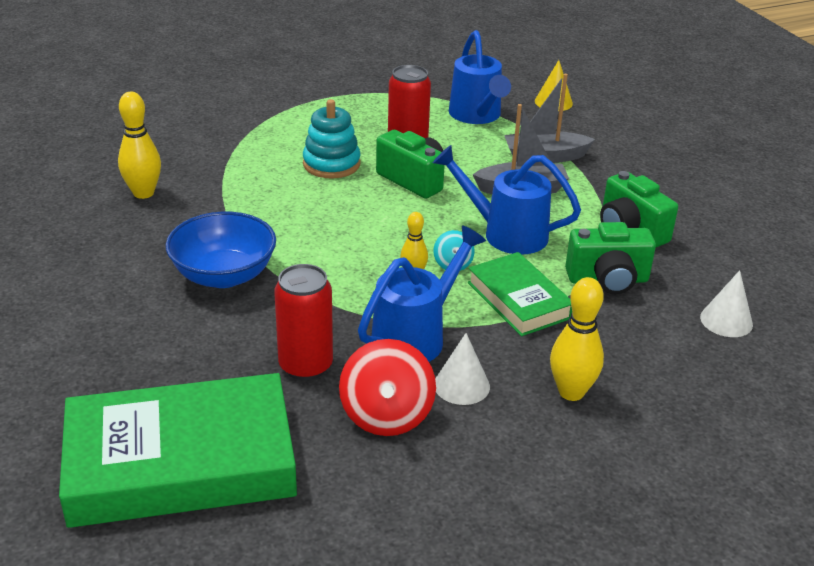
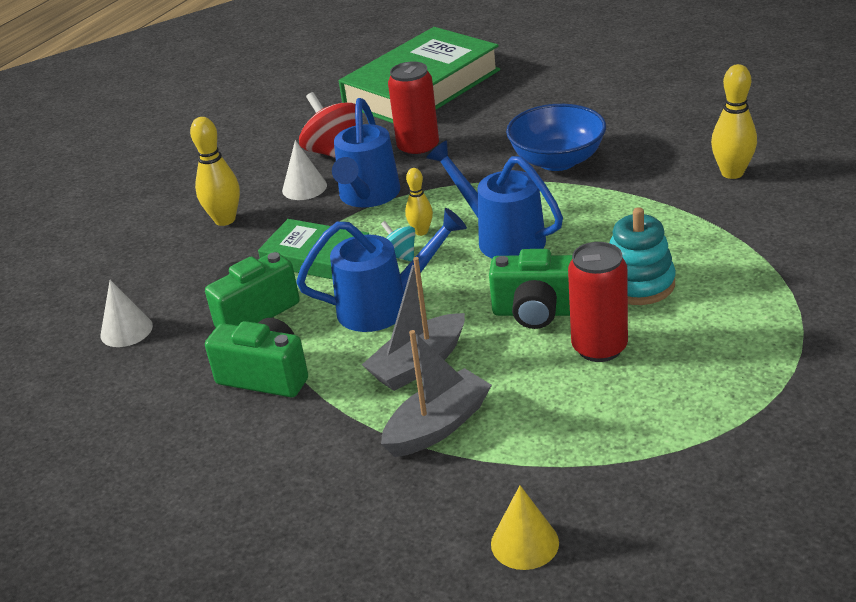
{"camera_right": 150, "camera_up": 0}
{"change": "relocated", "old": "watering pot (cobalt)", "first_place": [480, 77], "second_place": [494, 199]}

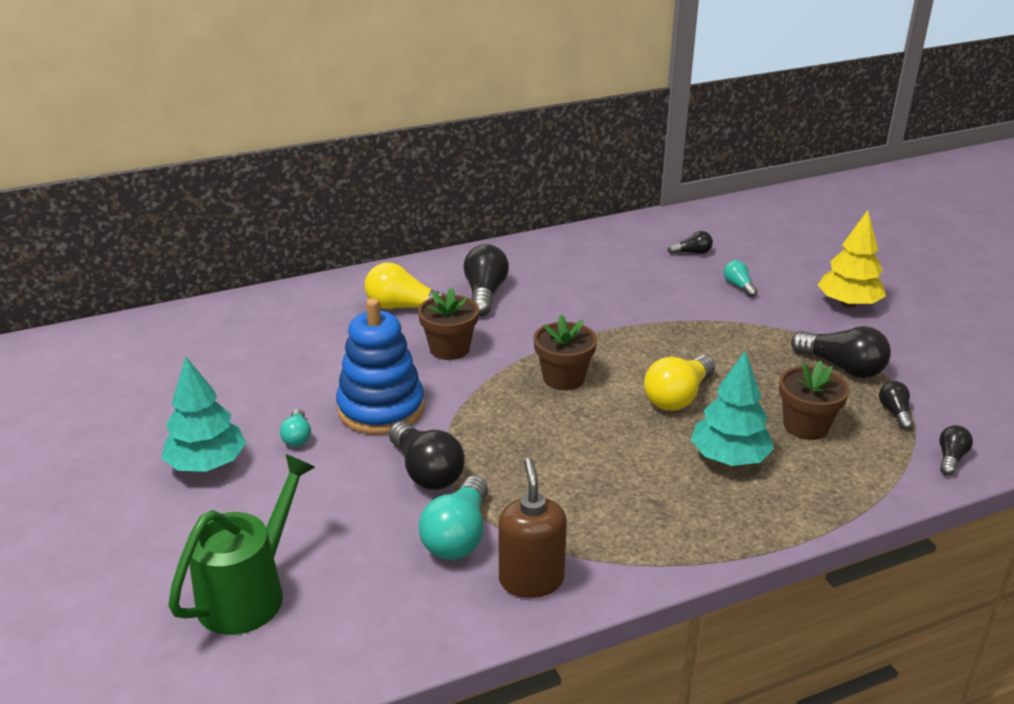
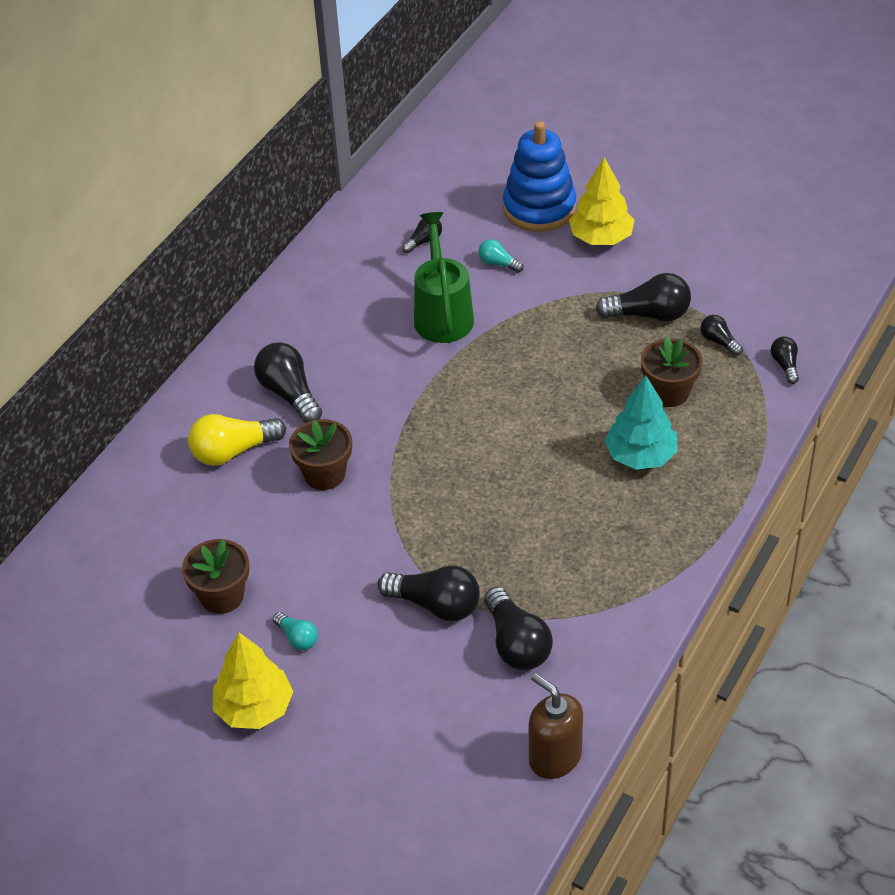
{"camera_right": -35, "camera_up": 15}
{"change": "relocated", "old": "plant pot (russet)", "first_place": [565, 352], "second_place": [215, 576]}
{"change": "colour", "old": "tree (teal)", "new": "tree (bright yellow)", "first_place": [203, 414], "second_place": [253, 681]}
{"change": "relocated", "old": "watering pot (green)", "first_place": [241, 544], "second_place": [444, 277]}
{"change": "colour", "old": "lightbulb (teal)", "new": "lightbulb (jet-black)", "first_place": [453, 518], "second_place": [518, 628]}
{"change": "relocated", "old": "stacking rings (cobalt)", "first_place": [380, 366], "second_place": [539, 176]}
{"change": "relocated", "old": "soap dispenser (russet)", "first_place": [532, 528], "second_place": [556, 726]}
{"change": "missing", "old": "lightbulb (bright yellow)", "first_place": [679, 383]}

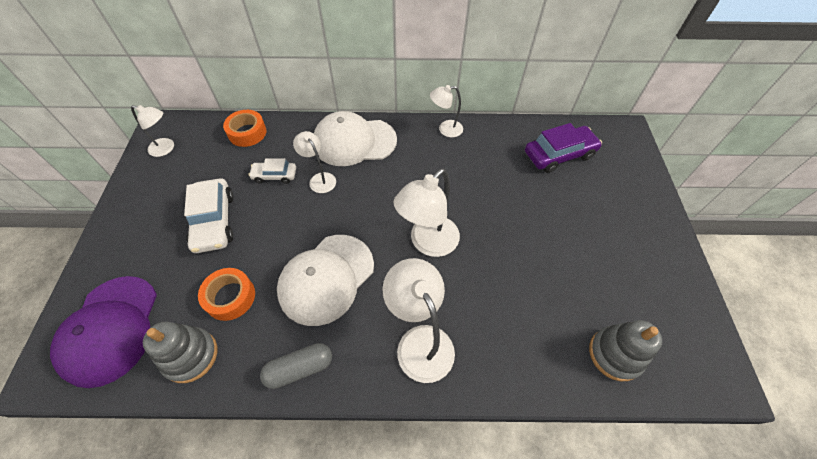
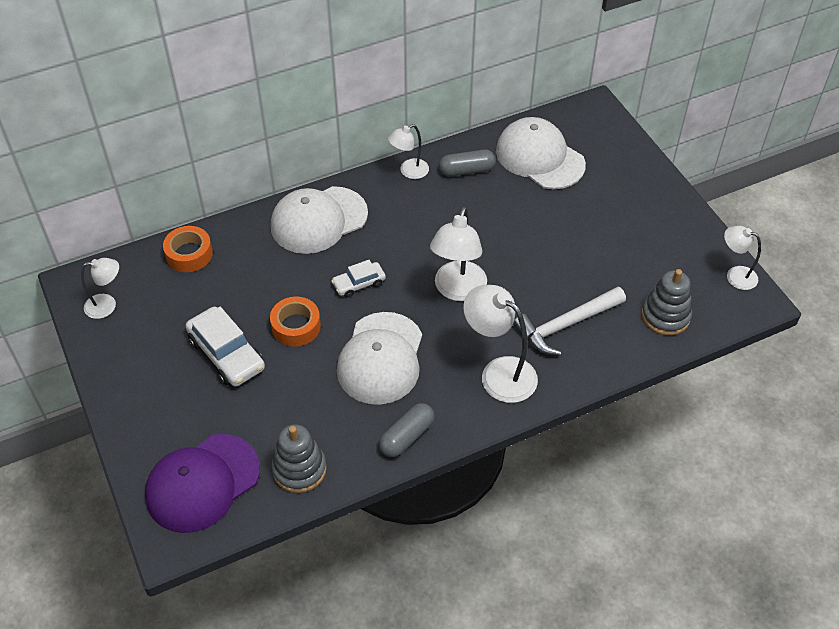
{"camera_right": -25, "camera_up": -5}
{"change": "spun", "old": "cap (purple)", "first_place": [103, 332], "second_place": [202, 483], "degrees": 75}
{"change": "relocated", "old": "tape (orange-coloured)", "first_place": [226, 294], "second_place": [295, 322]}
{"change": "relocated", "old": "toy car (white)", "first_place": [272, 171], "second_place": [358, 279]}
{"change": "appeared", "new": "capsule (ash-grey)", "second_place": [467, 163]}
{"change": "exchanged", "old": "toy car (purple)", "new": "cap (white)", "first_place": [563, 148], "second_place": [541, 153]}
{"change": "appeared", "new": "hammer (white)", "second_place": [569, 321]}
{"change": "relocated", "old": "desk lamp (white)", "first_place": [314, 162], "second_place": [742, 258]}

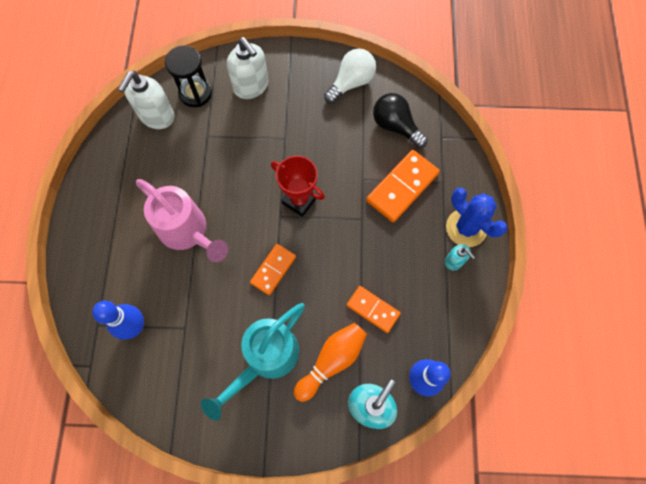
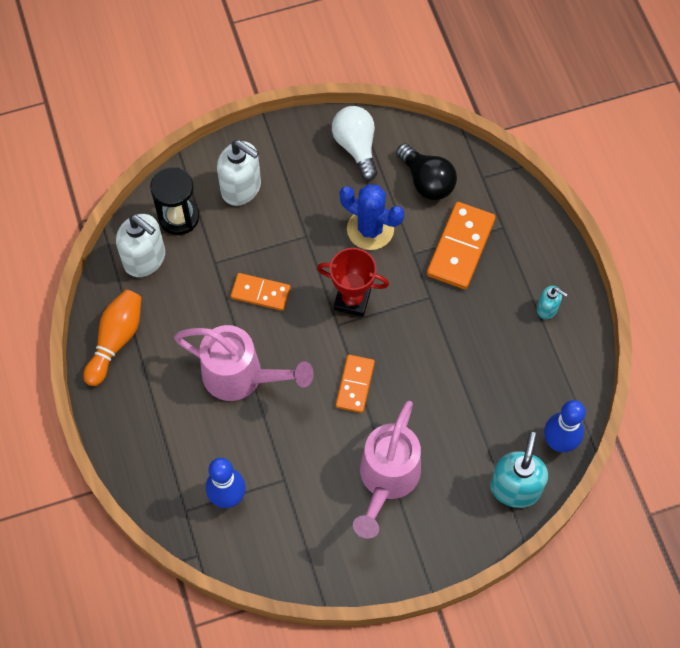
{"camera_right": -20, "camera_up": -5}
{"change": "relocated", "old": "bowling pin (orange-coloured)", "first_place": [330, 362], "second_place": [112, 338]}
{"change": "spun", "old": "soap dispenser (white)", "first_place": [146, 100], "second_place": [140, 245], "degrees": -60}
{"change": "relocated", "old": "domino piece (orange-coloured)", "first_place": [374, 309], "second_place": [261, 292]}
{"change": "spun", "old": "lightbulb (white)", "first_place": [350, 76], "second_place": [354, 143], "degrees": -45}
{"change": "relocated", "old": "cactus (cobalt)", "first_place": [477, 217], "second_place": [372, 217]}
{"change": "colour", "old": "watering pot (teal)", "new": "watering pot (pink)", "first_place": [253, 361], "second_place": [387, 470]}
{"change": "spun", "old": "lightbulb (jet-black)", "first_place": [400, 120], "second_place": [426, 171], "degrees": -150}

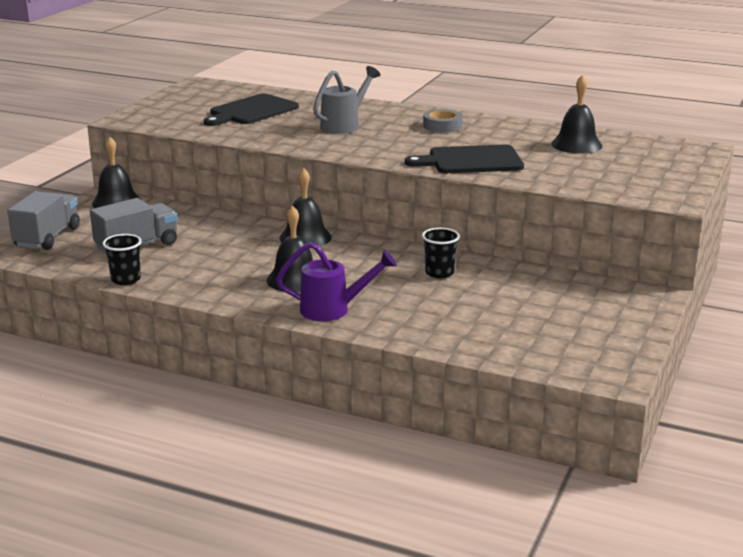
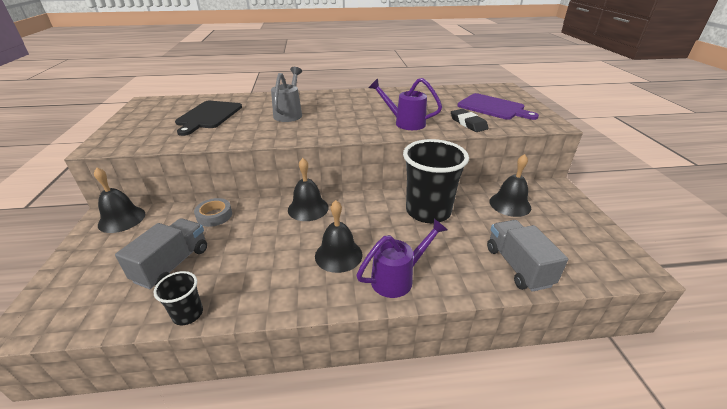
{"camera_right": -30, "camera_up": 10}
{"change": "relocated", "old": "tape (ash-grey)", "first_place": [443, 120], "second_place": [213, 212]}
{"change": "exchanged", "old": "chopping board (jet-black)", "new": "watering pot (purple)", "first_place": [464, 159], "second_place": [405, 104]}
{"change": "size", "old": "beaker (jet-black)", "first_place": [441, 253], "second_place": [436, 181], "factor": 2.13}
{"change": "appeared", "new": "pencil eraser (jet-black)", "second_place": [470, 120]}
{"change": "appeared", "new": "chopping board (purple)", "second_place": [498, 106]}
{"change": "relocated", "old": "truck (ash-grey)", "first_place": [43, 220], "second_place": [527, 256]}
{"change": "relocated", "old": "school bell (jet-black)", "first_place": [576, 114], "second_place": [510, 185]}

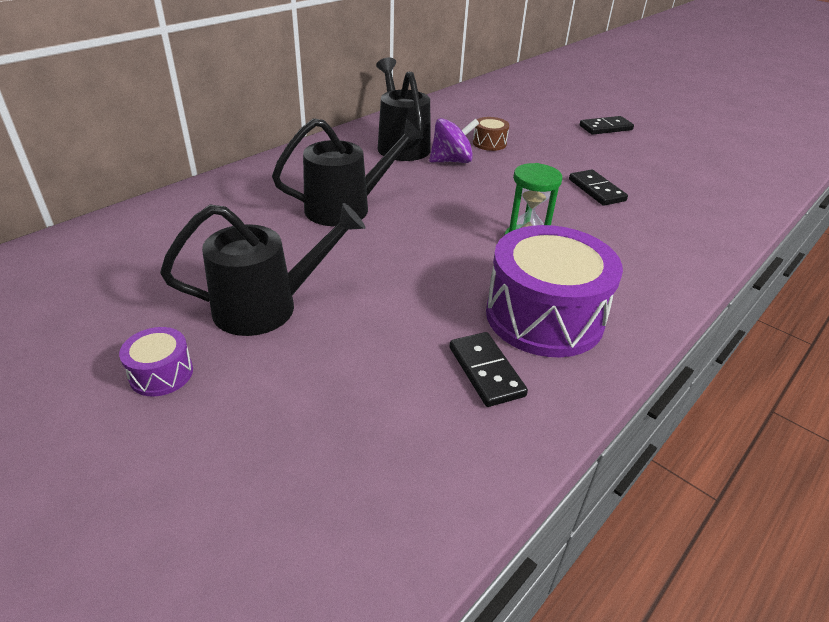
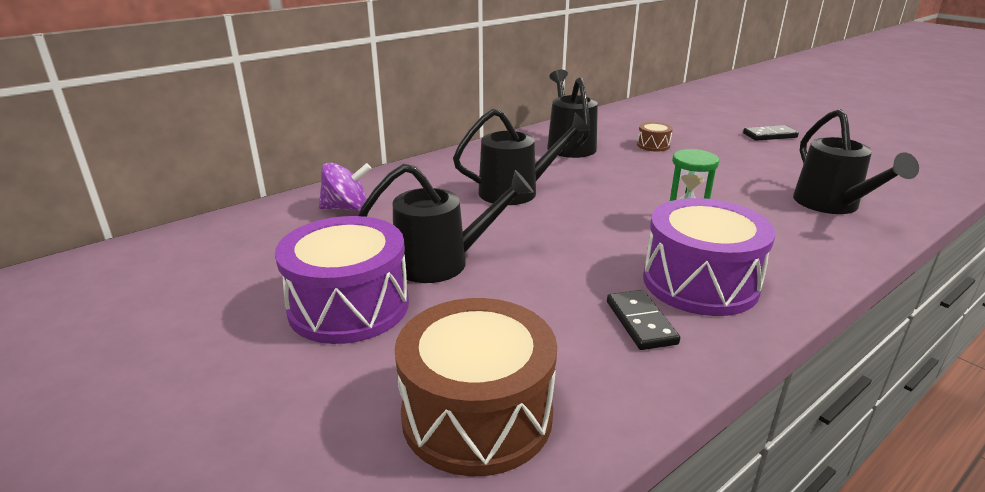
{"camera_right": 10, "camera_up": -10}
{"change": "size", "old": "snare drum (purple)", "first_place": [156, 361], "second_place": [342, 280], "factor": 2.25}
{"change": "relocated", "old": "toy top (purple)", "first_place": [454, 140], "second_place": [345, 186]}
{"change": "appeared", "new": "snare drum (russet)", "second_place": [476, 387]}
{"change": "appeared", "new": "watering pot (jet-black)", "second_place": [856, 161]}
{"change": "missing", "old": "domino piece (jet-black)", "first_place": [598, 188]}

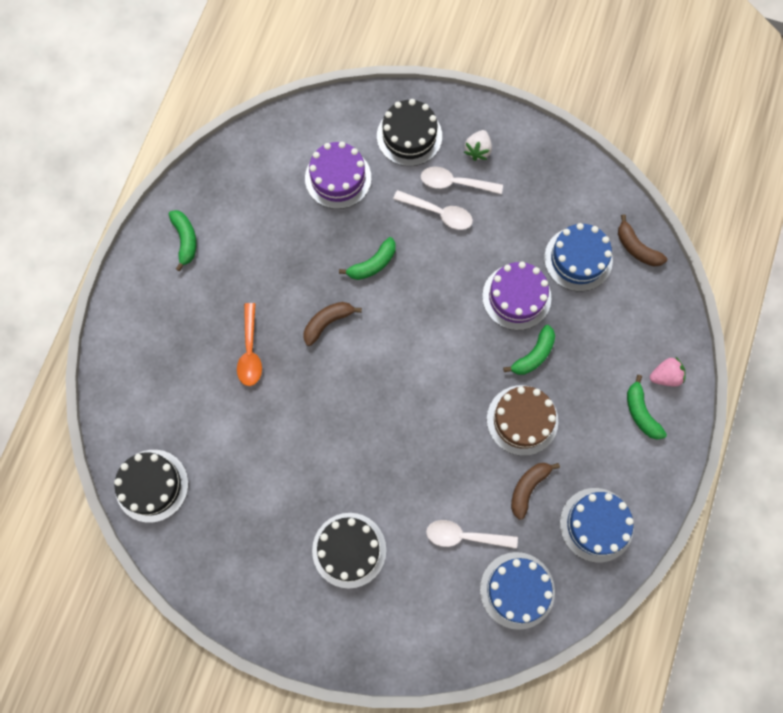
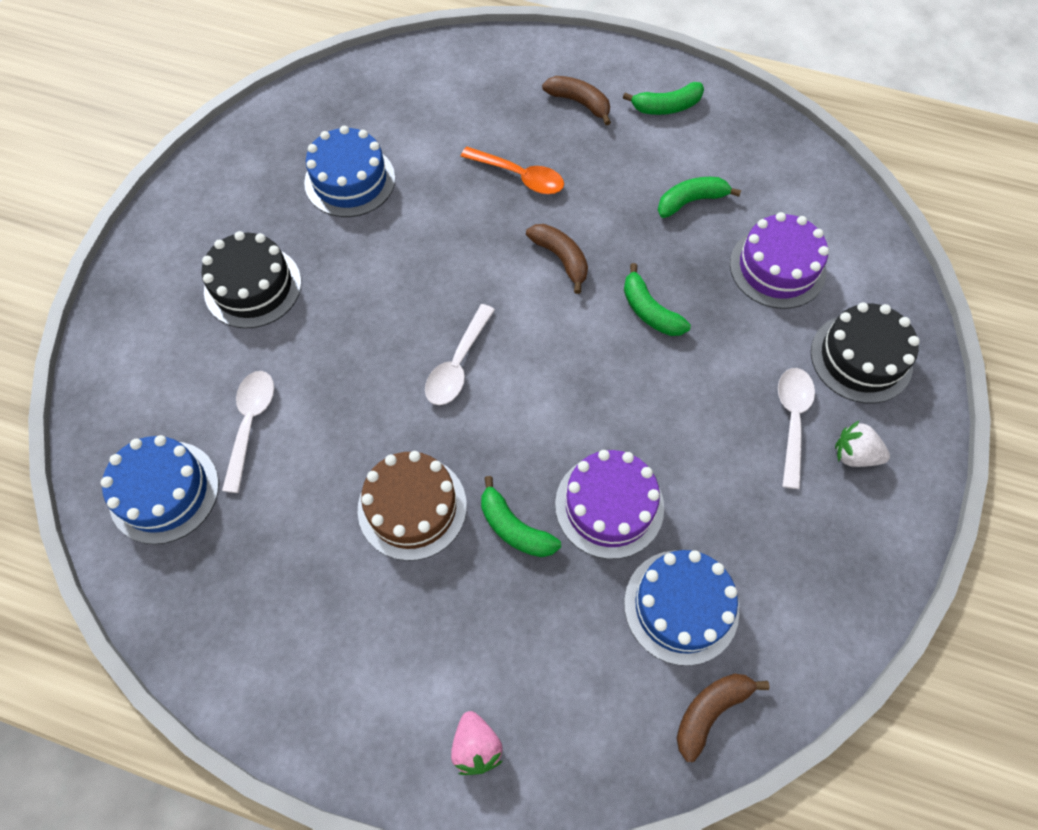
{"camera_right": 90, "camera_up": -10}
{"change": "relocated", "old": "layer cake (cobalt)", "first_place": [597, 525], "second_place": [349, 171]}
{"change": "relocated", "old": "spoon (white)", "first_place": [433, 210], "second_place": [460, 354]}
{"change": "spun", "old": "spoon (orange-coloured)", "first_place": [249, 344], "second_place": [512, 170], "degrees": -150}
{"change": "relocated", "old": "banana (russet)", "first_place": [535, 491], "second_place": [576, 100]}
{"change": "relocated", "old": "banana (green)", "first_place": [647, 407], "second_place": [699, 197]}
{"change": "missing", "old": "layer cake (jet-black)", "first_place": [151, 486]}

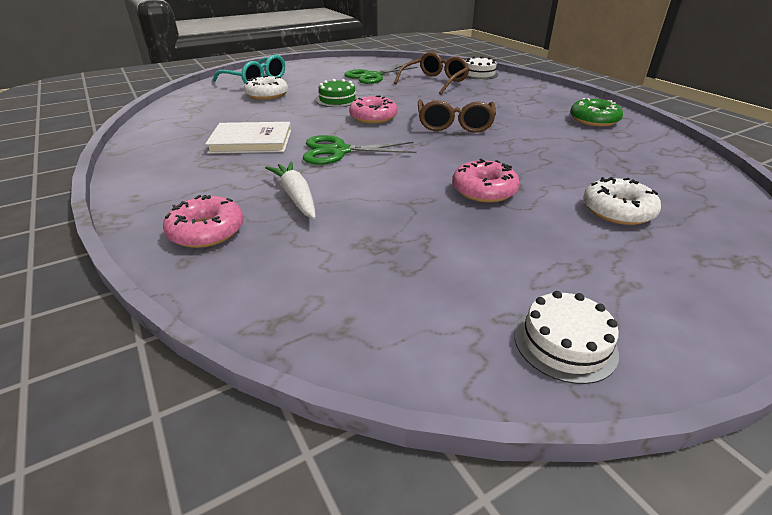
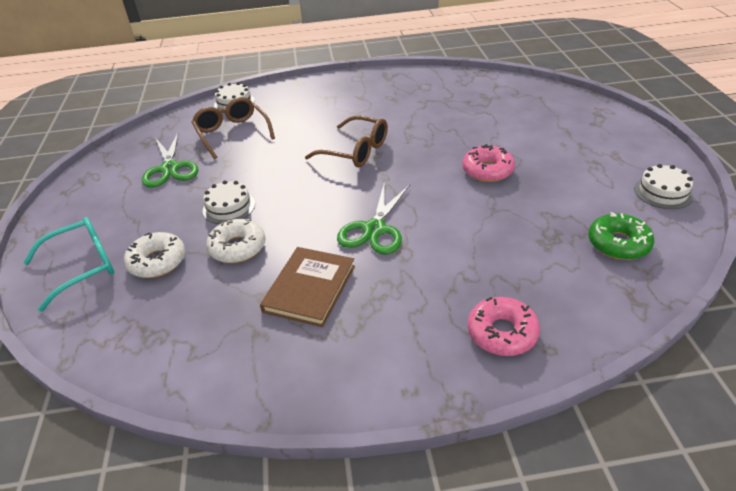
{"camera_right": -65, "camera_up": 5}
{"change": "colour", "old": "layer cake (green)", "new": "layer cake (white)", "first_place": [337, 93], "second_place": [229, 202]}
{"change": "relocated", "old": "donut (white)", "first_place": [622, 201], "second_place": [235, 241]}
{"change": "colour", "old": "hardback (white)", "new": "hardback (russet)", "first_place": [248, 138], "second_place": [307, 287]}
{"change": "relocated", "old": "donut (green)", "first_place": [596, 112], "second_place": [621, 236]}
{"change": "missing", "old": "root vegetable (white)", "first_place": [290, 190]}
{"change": "missing", "old": "donut (pink)", "first_place": [373, 109]}

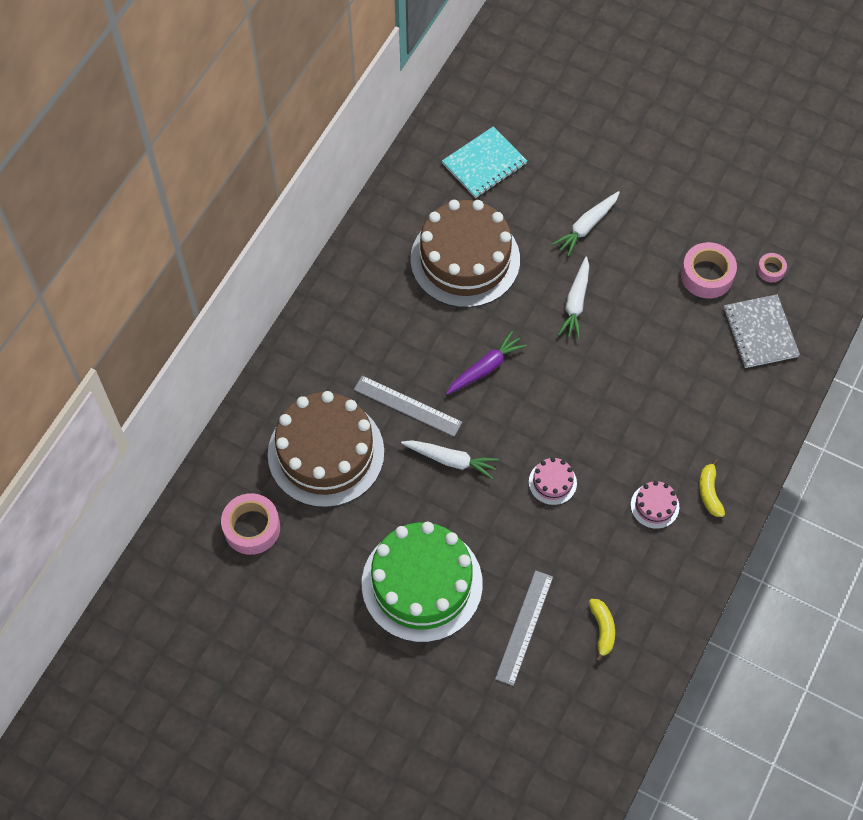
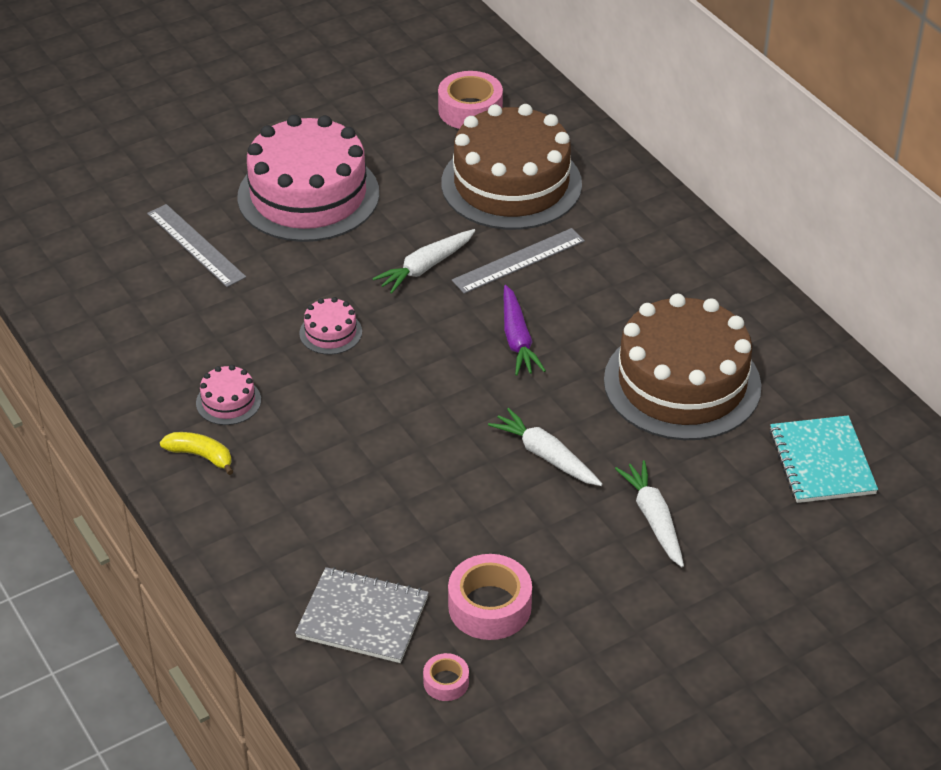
{"camera_right": 120, "camera_up": -20}
{"change": "colour", "old": "layer cake (green)", "new": "layer cake (pink)", "first_place": [422, 582], "second_place": [308, 178]}
{"change": "missing", "old": "banana (bright yellow)", "first_place": [602, 630]}

